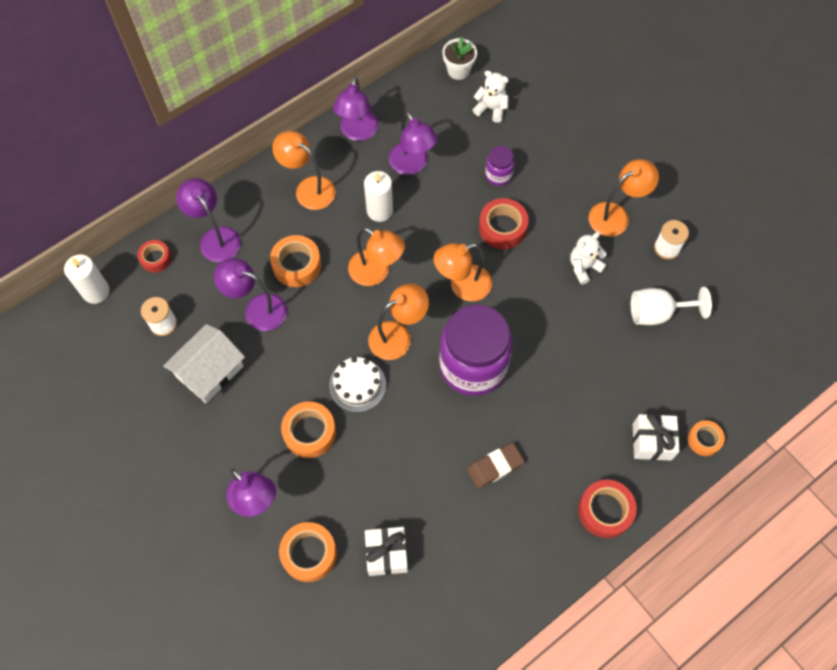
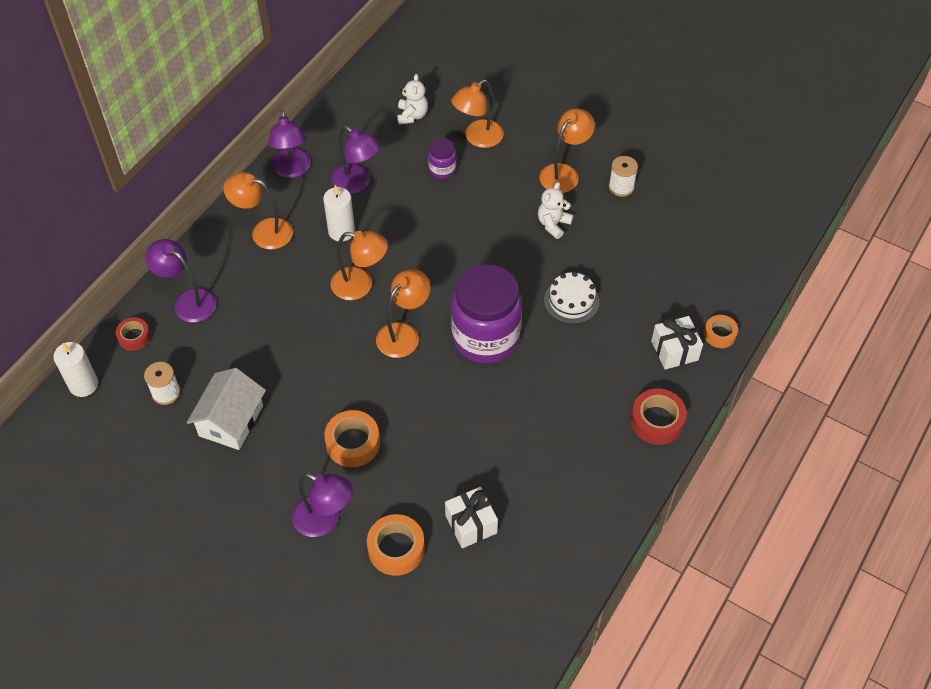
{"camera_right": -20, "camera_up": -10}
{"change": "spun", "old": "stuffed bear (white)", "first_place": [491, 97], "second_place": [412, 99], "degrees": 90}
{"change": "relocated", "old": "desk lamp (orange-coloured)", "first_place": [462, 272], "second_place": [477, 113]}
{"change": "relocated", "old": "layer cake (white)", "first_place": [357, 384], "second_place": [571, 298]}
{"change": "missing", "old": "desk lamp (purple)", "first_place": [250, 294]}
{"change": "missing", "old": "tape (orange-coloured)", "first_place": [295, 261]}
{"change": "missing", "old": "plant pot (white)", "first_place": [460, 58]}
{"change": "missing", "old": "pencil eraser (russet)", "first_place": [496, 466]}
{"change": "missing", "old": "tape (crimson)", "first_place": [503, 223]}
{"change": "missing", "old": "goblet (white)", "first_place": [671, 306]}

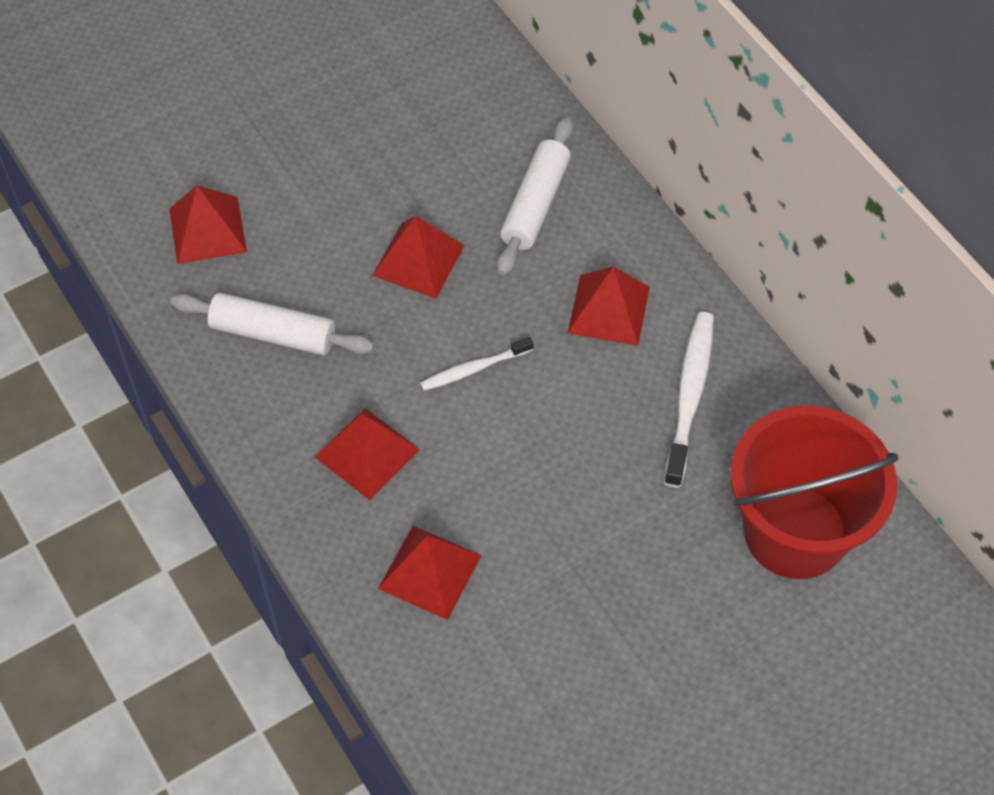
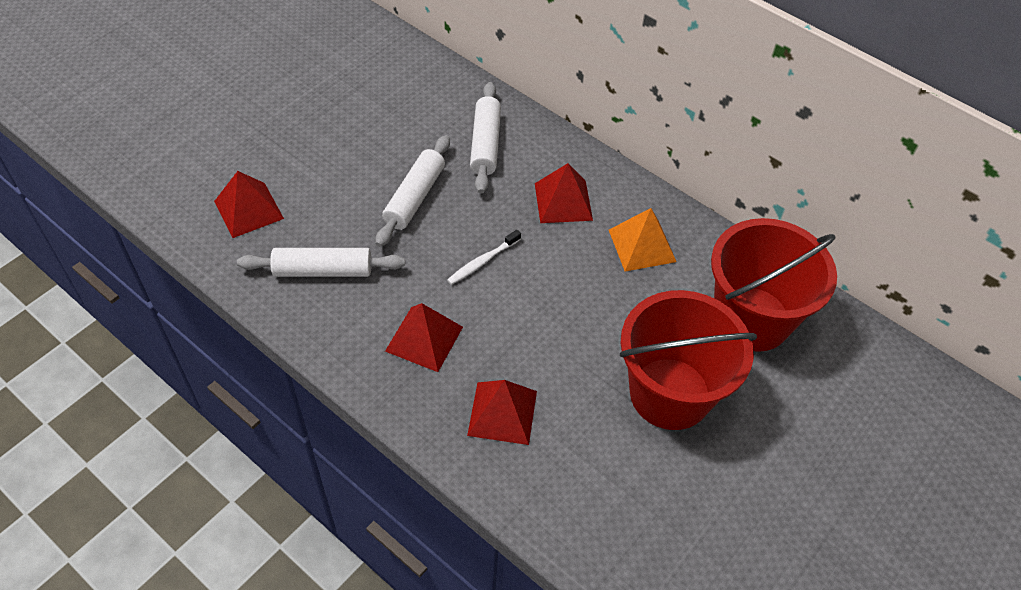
{"camera_right": -20, "camera_up": -5}
{"change": "exchanged", "old": "solid pyramid (crimson)", "new": "pastry roller (white)", "first_place": [418, 257], "second_place": [412, 191]}
{"change": "exchanged", "old": "tooth brush (white)", "new": "solid pyramid (orange-coloured)", "first_place": [689, 400], "second_place": [642, 240]}
{"change": "appeared", "new": "pail (crimson)", "second_place": [688, 360]}

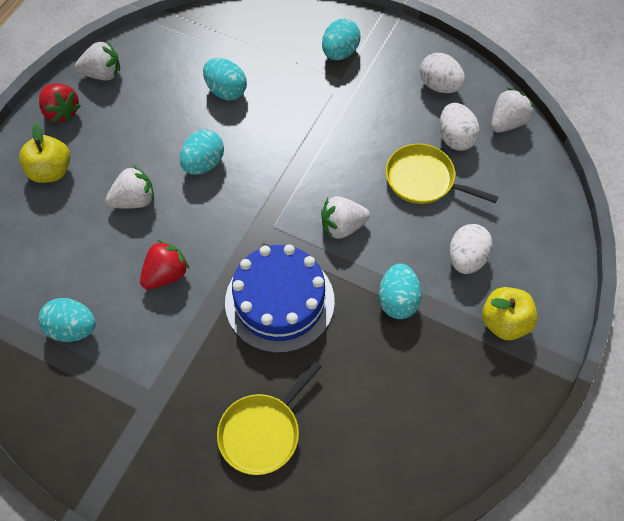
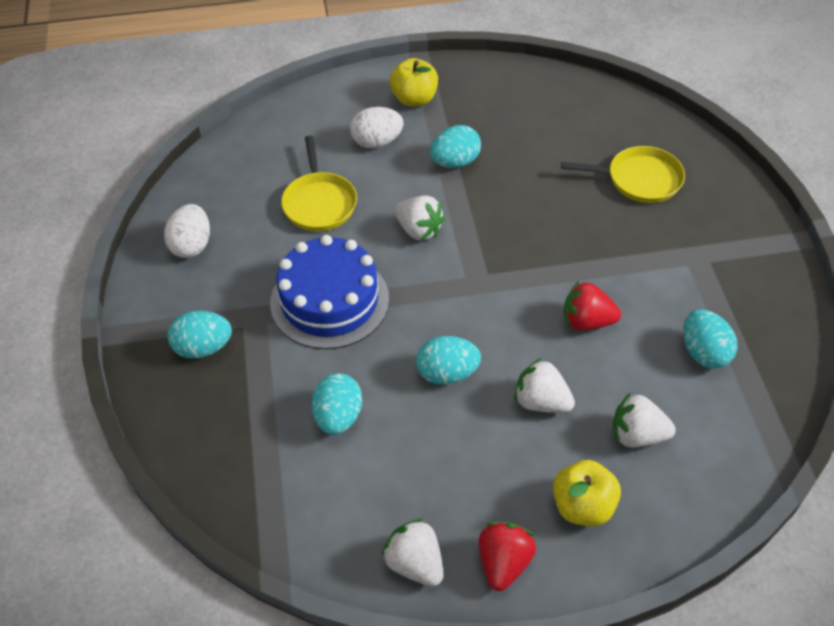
{"camera_right": -125, "camera_up": -10}
{"change": "relocated", "old": "layer cake (cobalt)", "first_place": [280, 298], "second_place": [329, 292]}
{"change": "relocated", "old": "toy strawberry (white)", "first_place": [512, 110], "second_place": [644, 420]}
{"change": "missing", "old": "toy egg (white)", "first_place": [459, 127]}

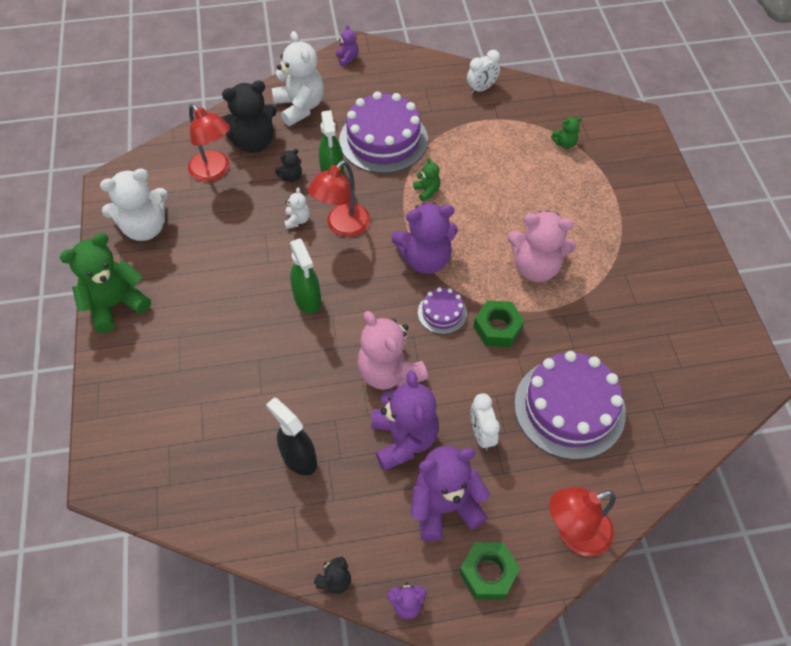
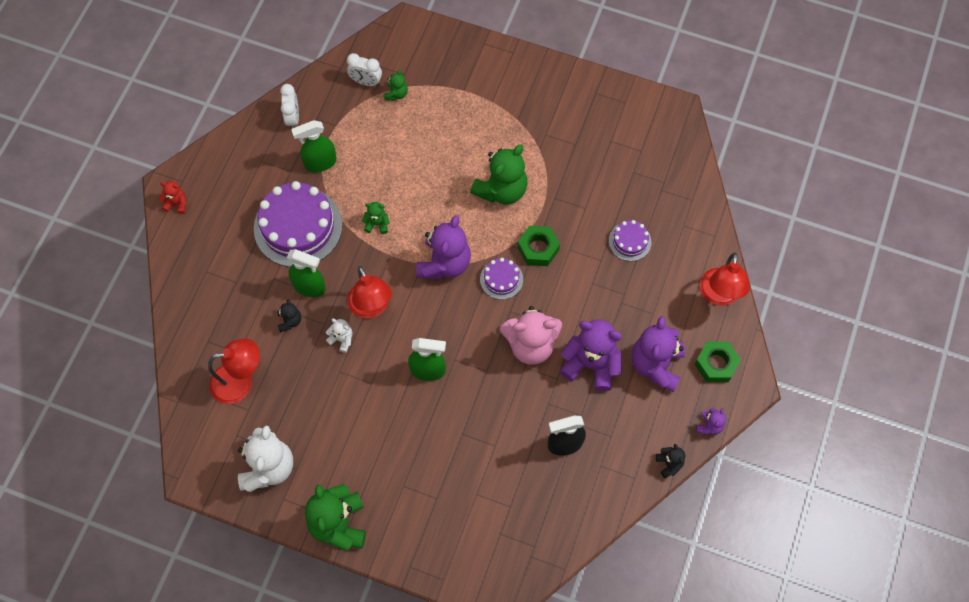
{"camera_right": -60, "camera_up": 10}
{"change": "colour", "old": "stuffed bear (purple)", "new": "stuffed bear (crimson)", "first_place": [347, 45], "second_place": [172, 197]}
{"change": "appeared", "new": "spray cleaner (green)", "second_place": [314, 146]}
{"change": "relocated", "old": "clock (white)", "first_place": [485, 422], "second_place": [364, 69]}
{"change": "colour", "old": "stuffed bear (pink)", "new": "stuffed bear (green)", "first_place": [541, 246], "second_place": [499, 174]}
{"change": "size", "old": "layer cake (purple)", "first_place": [570, 405], "second_place": [630, 240], "factor": 0.48}
{"change": "missing", "old": "stuffed bear (jet-black)", "first_place": [249, 116]}
{"change": "missing", "old": "stuffed bear (white)", "first_place": [298, 78]}

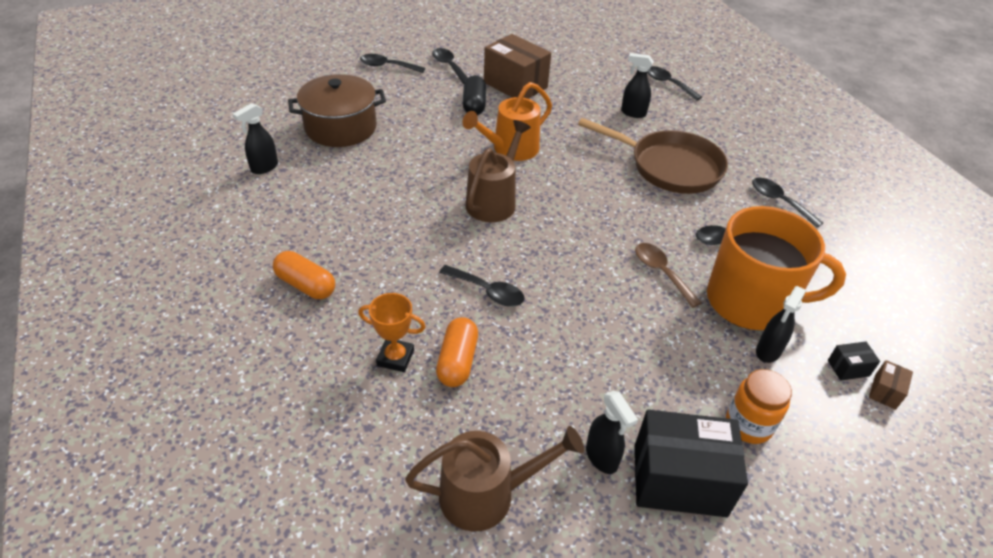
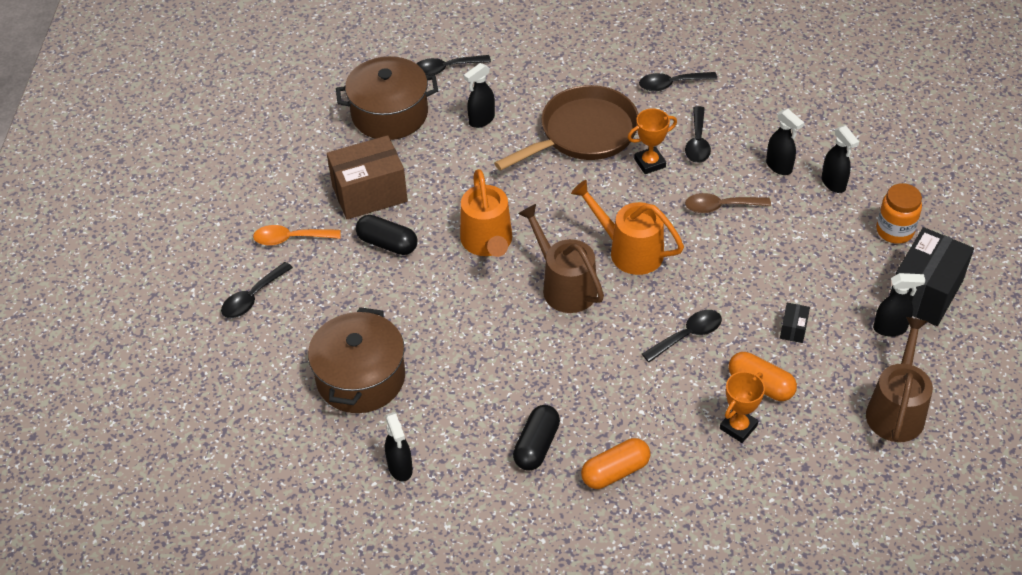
{"camera_right": -60, "camera_up": 5}
{"change": "colour", "old": "spoon (jet-black)", "new": "spoon (orange-coloured)", "first_place": [450, 66], "second_place": [297, 235]}
{"change": "appeared", "new": "stockpot (russet)", "second_place": [387, 98]}
{"change": "appeared", "new": "capsule (jet-black)", "second_place": [536, 438]}
{"change": "appeared", "new": "watering pot (orange-coloured)", "second_place": [627, 227]}
{"change": "appeared", "new": "prize cup (orange-coloured)", "second_place": [652, 141]}
{"change": "exchanged", "old": "mug (orange-coloured)", "new": "spray cleaner (jet-black)", "first_place": [776, 268], "second_place": [785, 142]}
{"change": "relocated", "old": "parcel (jet-black)", "first_place": [854, 361], "second_place": [795, 323]}
{"change": "missing", "old": "parcel (russet)", "first_place": [891, 385]}

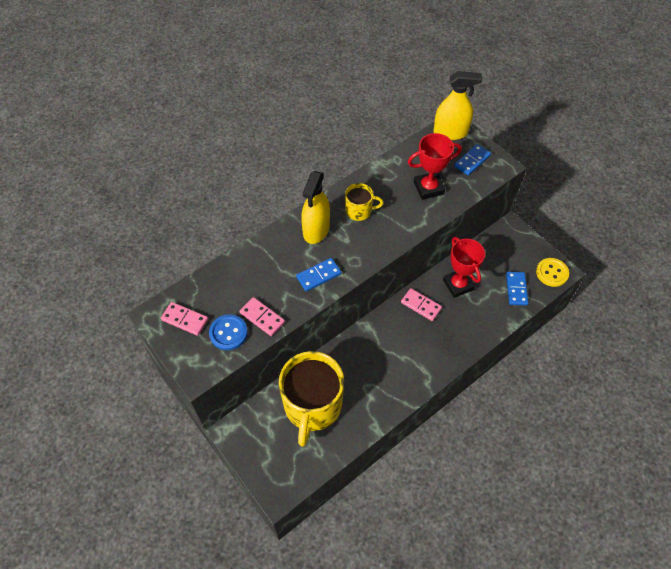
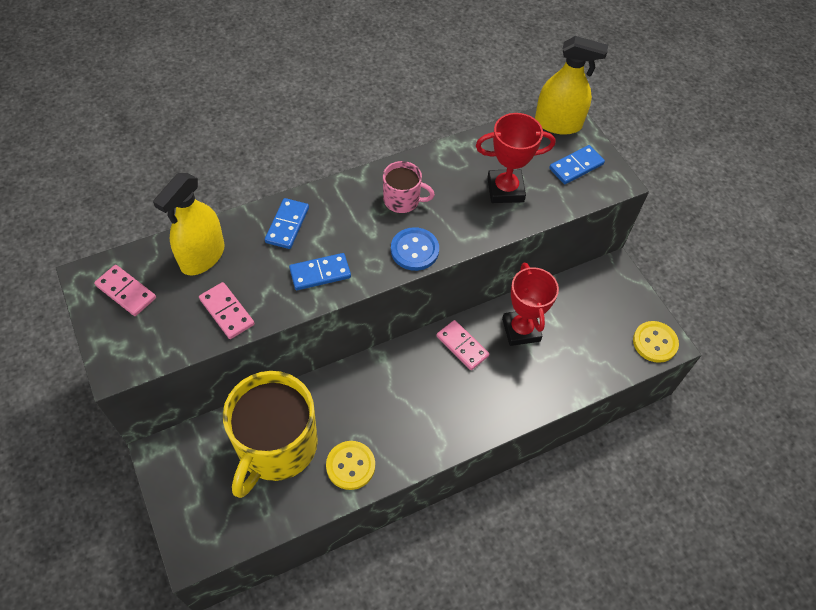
{"camera_right": 10, "camera_up": 0}
{"change": "relocated", "old": "spray cleaner (bright yellow)", "first_place": [315, 207], "second_place": [189, 224]}
{"change": "relocated", "old": "domino piece (cobalt)", "first_place": [517, 289], "second_place": [287, 223]}
{"change": "appeared", "new": "sewing button (bright yellow)", "second_place": [350, 465]}
{"change": "colour", "old": "mug (bright yellow)", "new": "mug (pink)", "first_place": [364, 202], "second_place": [409, 187]}
{"change": "relocated", "old": "sewing button (cobalt)", "first_place": [228, 332], "second_place": [415, 249]}

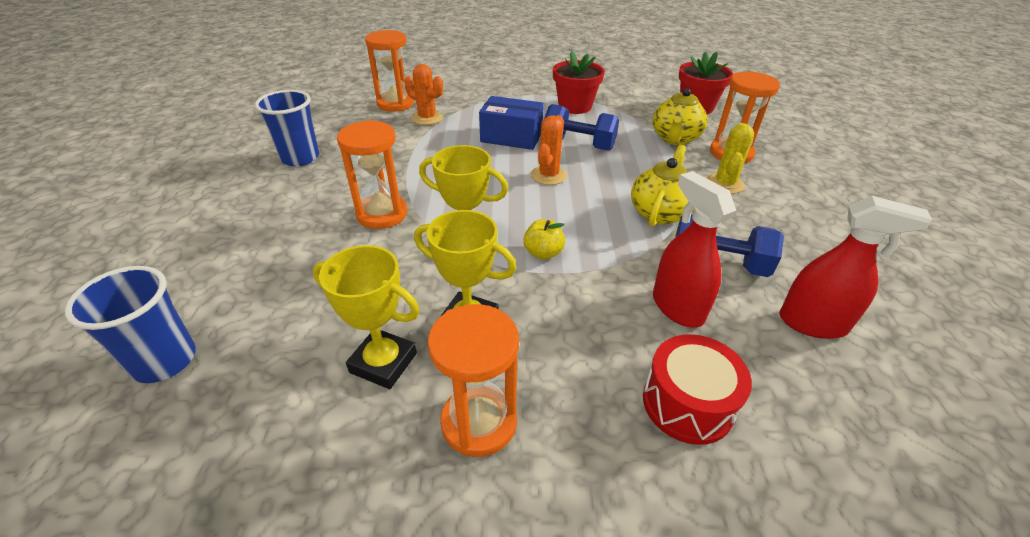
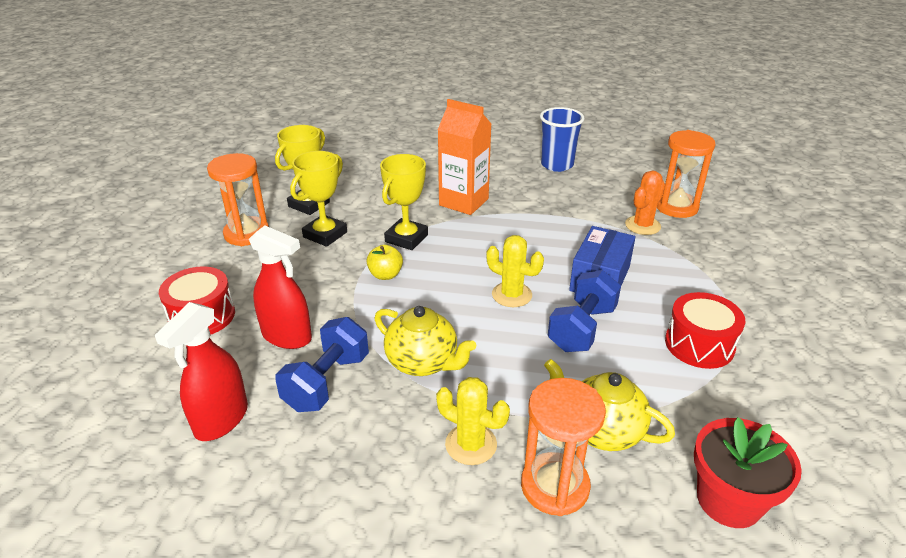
{"camera_right": 100, "camera_up": -5}
{"change": "spun", "old": "spray cleaner (crimson)", "first_place": [694, 249], "second_place": [280, 287], "degrees": 45}
{"change": "exchanged", "old": "sandglass (orange-coloured)", "new": "carton (orange-coloured)", "first_place": [372, 174], "second_place": [464, 157]}
{"change": "colour", "old": "cactus (orange-coloured)", "new": "cactus (bright yellow)", "first_place": [549, 150], "second_place": [515, 271]}
{"change": "exchanged", "old": "plant pot (crimson)", "new": "snare drum (crimson)", "first_place": [579, 82], "second_place": [705, 330]}
{"change": "missing", "old": "beaker (cobalt)", "first_place": [130, 324]}

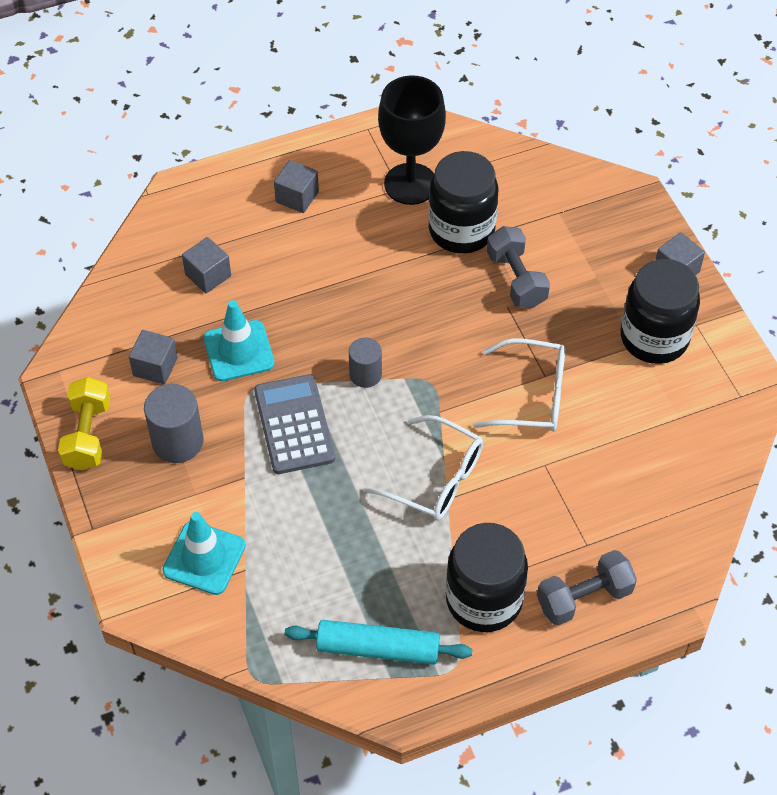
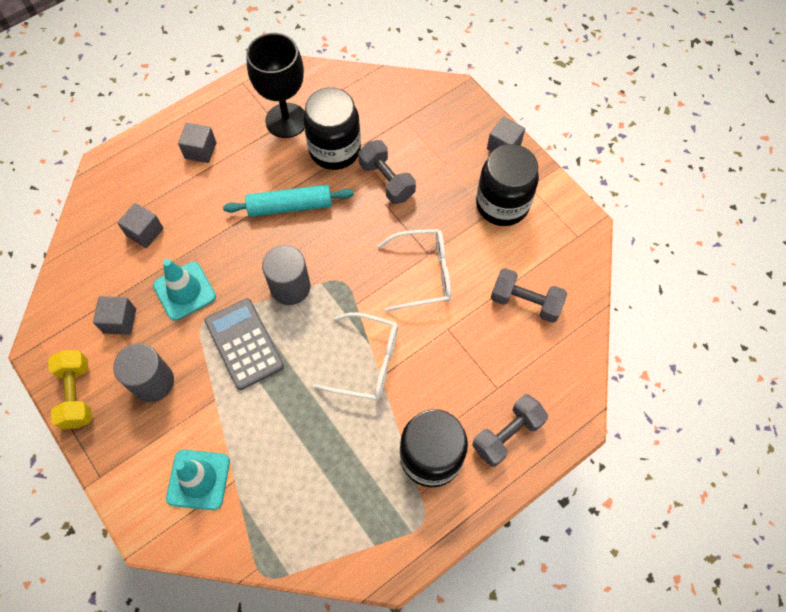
{"camera_right": -15, "camera_up": 10}
{"change": "relocated", "old": "pastry roller (teal)", "first_place": [378, 642], "second_place": [288, 201]}
{"change": "size", "old": "cylinder shape (ash-grey)", "first_place": [365, 363], "second_place": [286, 275], "factor": 1.55}
{"change": "appeared", "new": "free weight (ash-grey)", "second_place": [529, 295]}

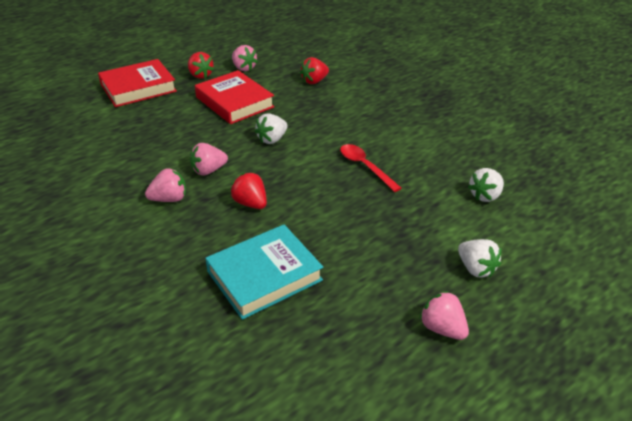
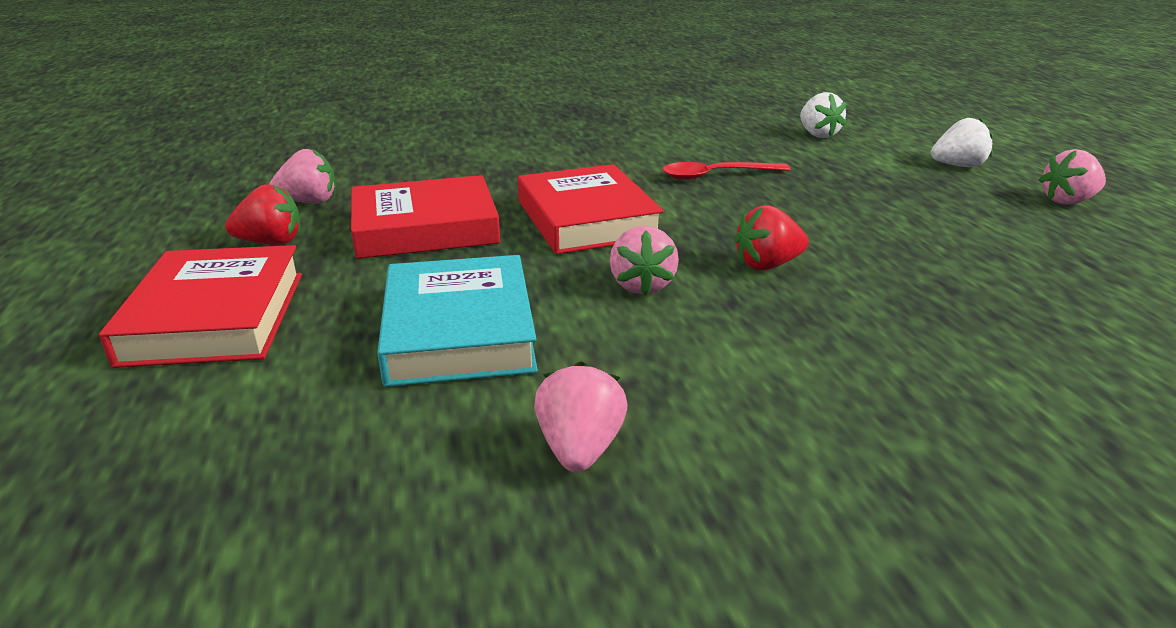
{"camera_right": -65, "camera_up": -10}
{"change": "relocated", "old": "hardback (teal)", "first_place": [264, 272], "second_place": [457, 321]}
{"change": "exchanged", "old": "toy strawberry (white)", "new": "hardback (crimson)", "first_place": [271, 128], "second_place": [591, 209]}
{"change": "relocated", "old": "toy strawberry (pink)", "first_place": [165, 185], "second_place": [580, 417]}
{"change": "missing", "old": "toy strawberry (crimson)", "first_place": [314, 70]}

